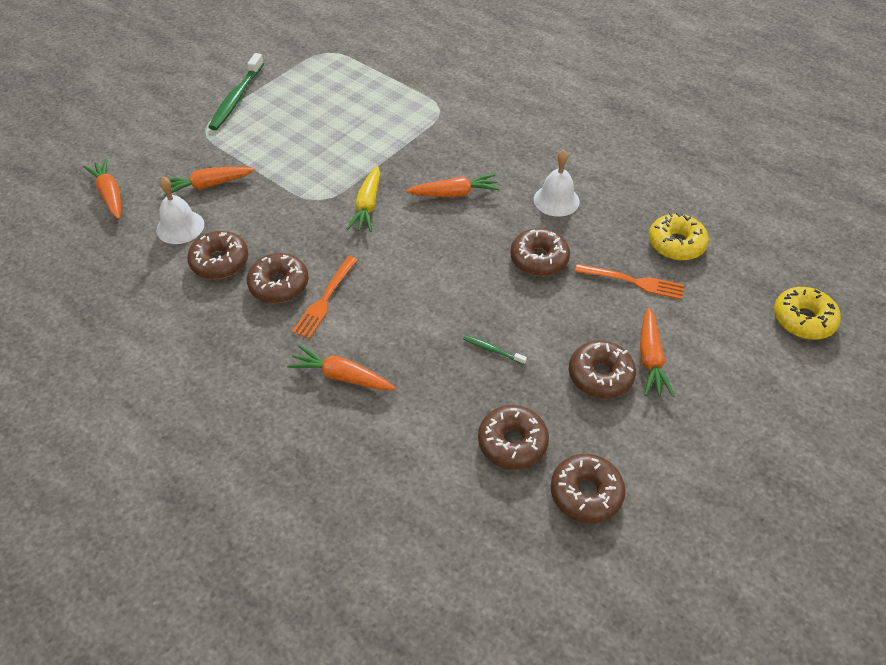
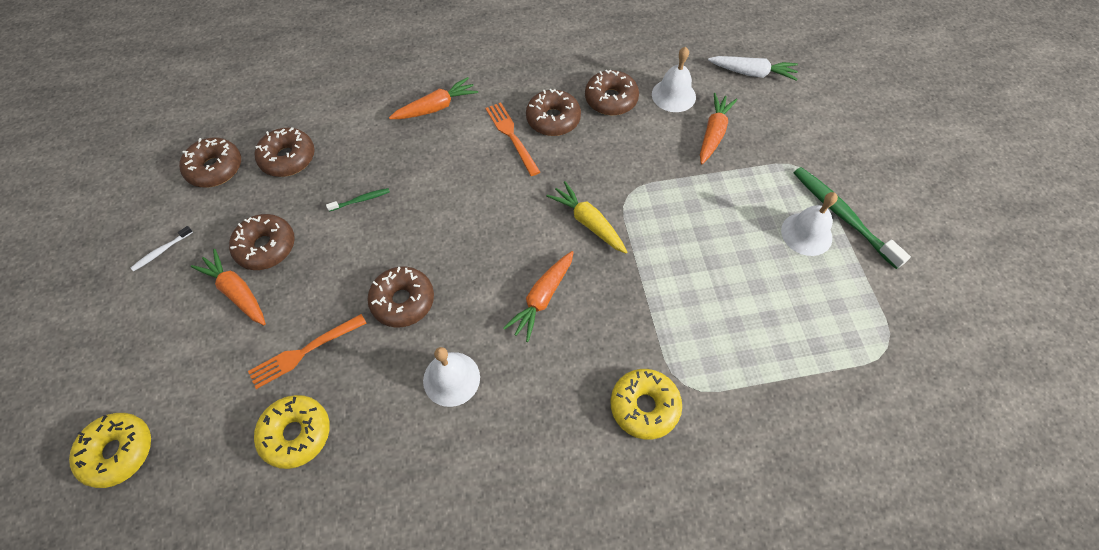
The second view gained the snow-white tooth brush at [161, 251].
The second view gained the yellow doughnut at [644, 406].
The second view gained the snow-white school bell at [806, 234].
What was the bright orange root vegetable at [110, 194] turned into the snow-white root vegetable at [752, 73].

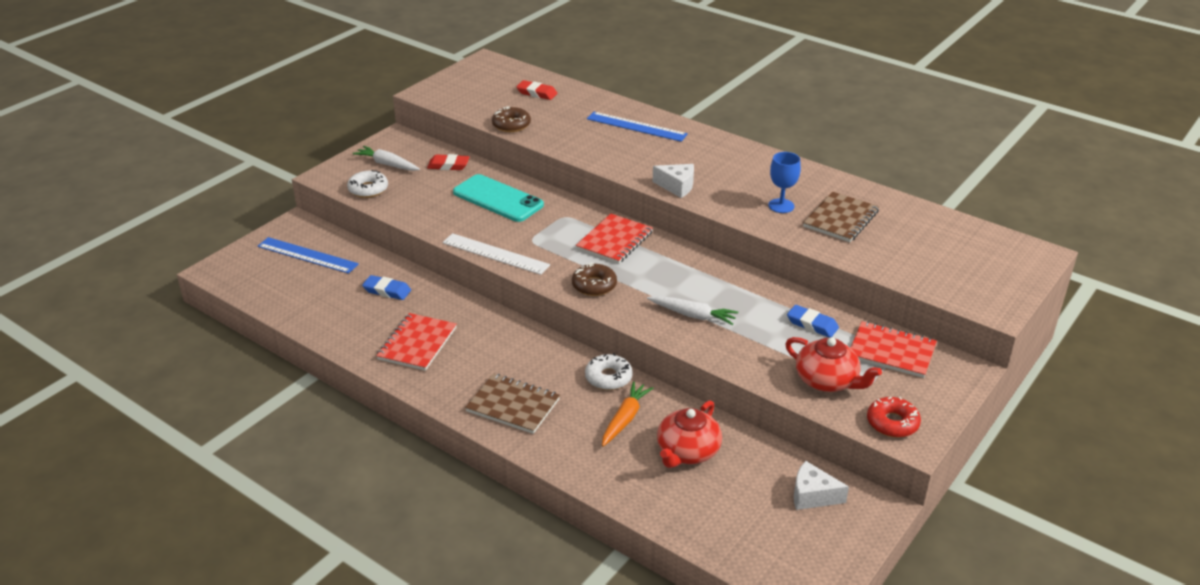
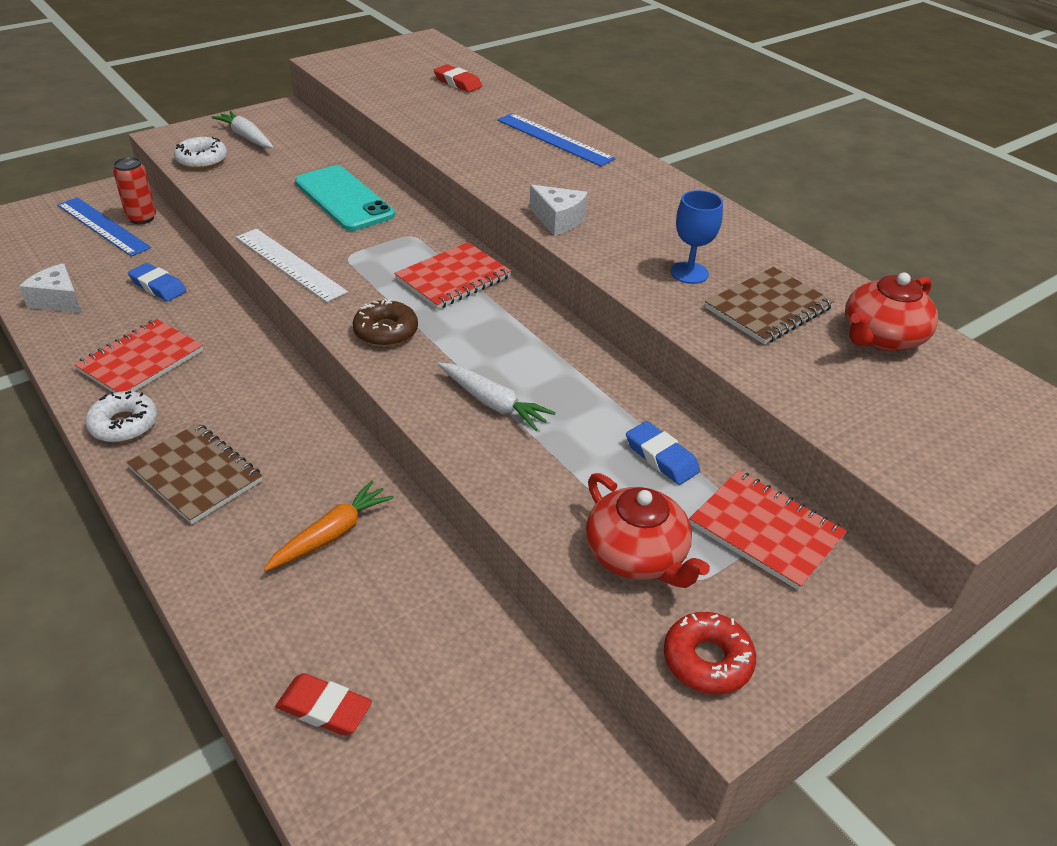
The second view lost the dark brown doughnut at [511, 125].
The second view gained the crimson can at [142, 218].
The crimson gum eraser ended up elsewhere, having gone from [448, 165] to [324, 708].
The snow-white doughnut ended up elsewhere, having gone from [608, 377] to [124, 424].
The crimson tea pot ended up elsewhere, having gone from [687, 451] to [881, 337].
The snow-white cheese ended up elsewhere, having gone from [812, 496] to [58, 300].

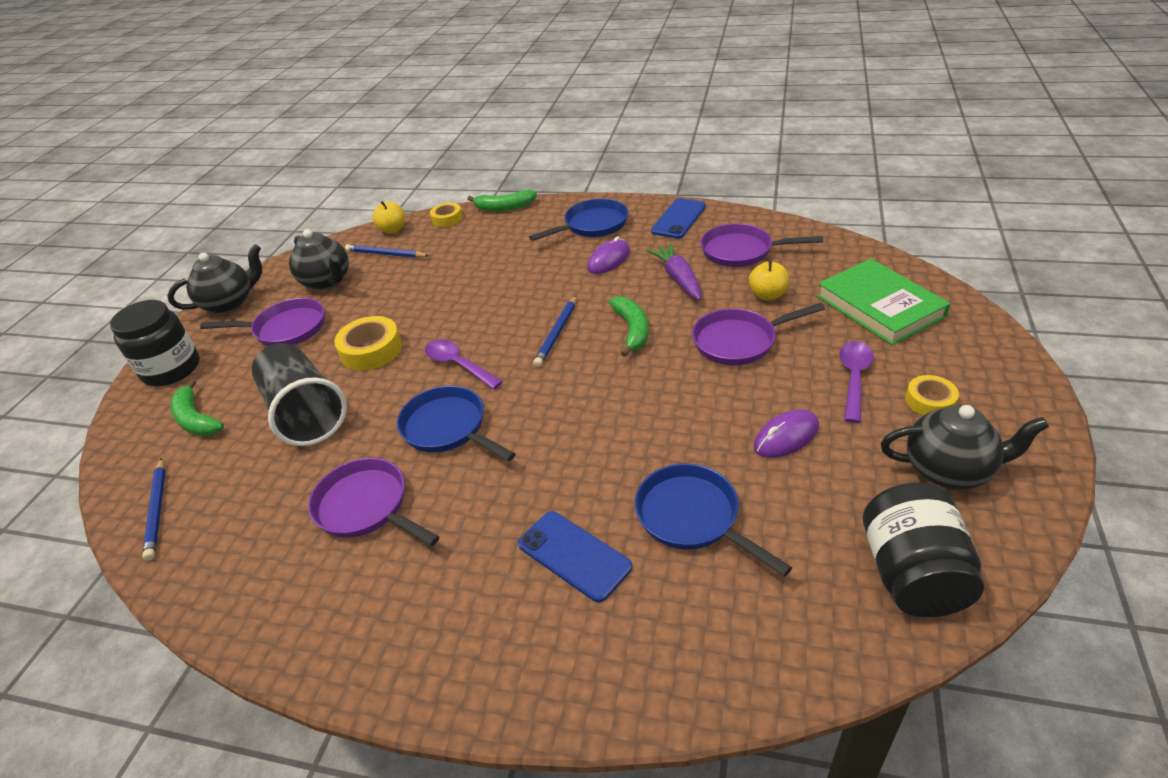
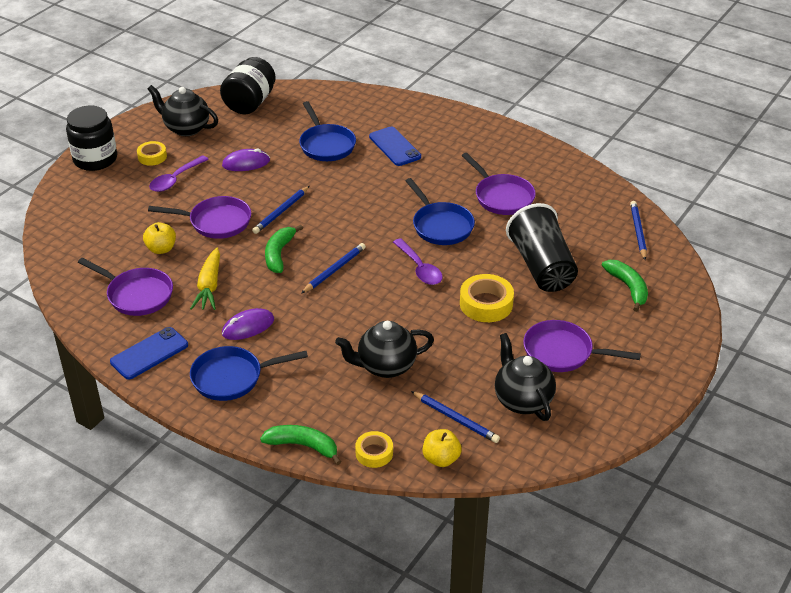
The second view lost the leaf-green book at [879, 306].
The second view gained the cobalt pencil at [281, 212].
The jet-black jam jar ended up elsewhere, having gone from [171, 369] to [95, 159].
The jet-black tea pot ended up elsewhere, having gone from [230, 303] to [385, 366].
What was the violet root vegetable at [678, 278] turned into the yellow root vegetable at [209, 286].

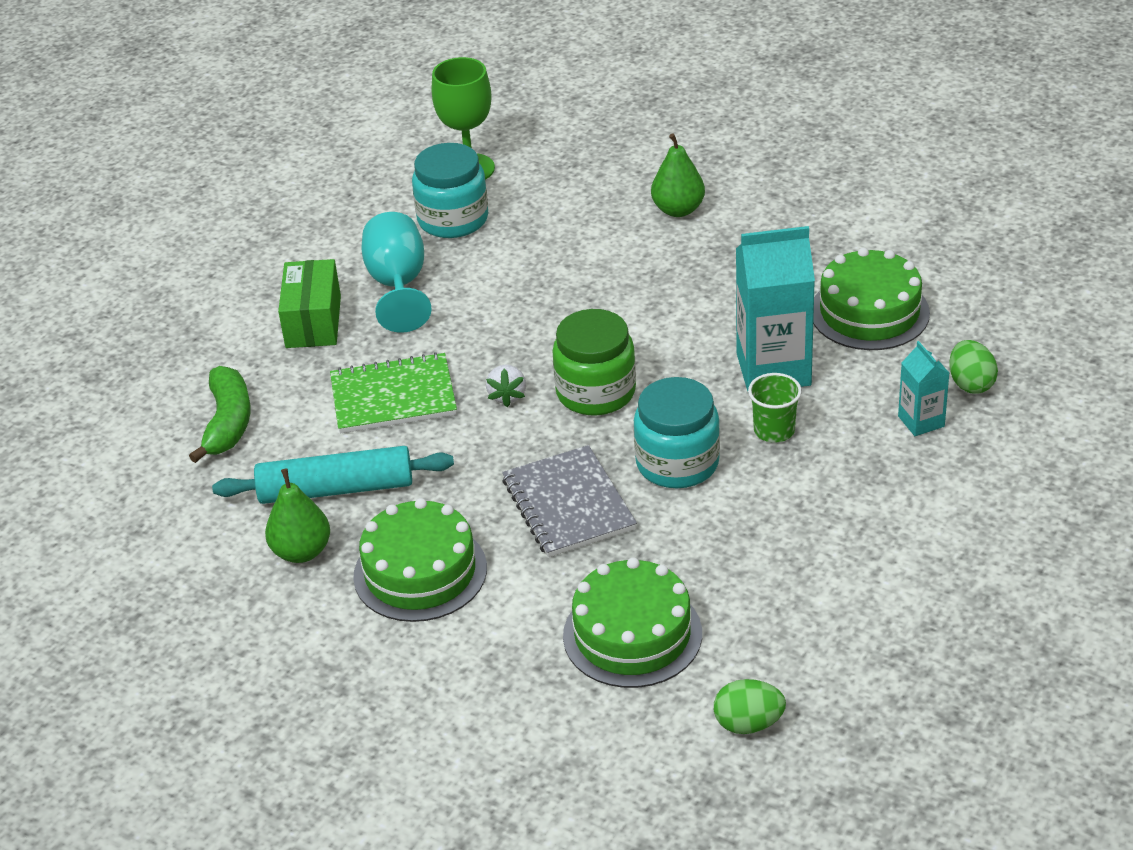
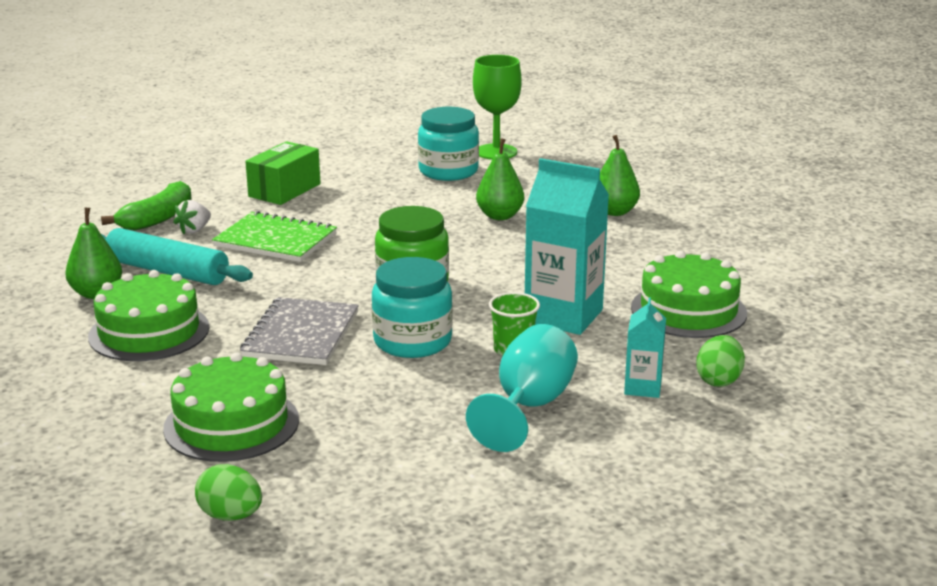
The second view gained the leaf-green pear fruit at [500, 216].
The teal wine glass ended up elsewhere, having gone from [398, 285] to [529, 406].
The snow-white toy strawberry ended up elsewhere, having gone from [507, 396] to [194, 230].

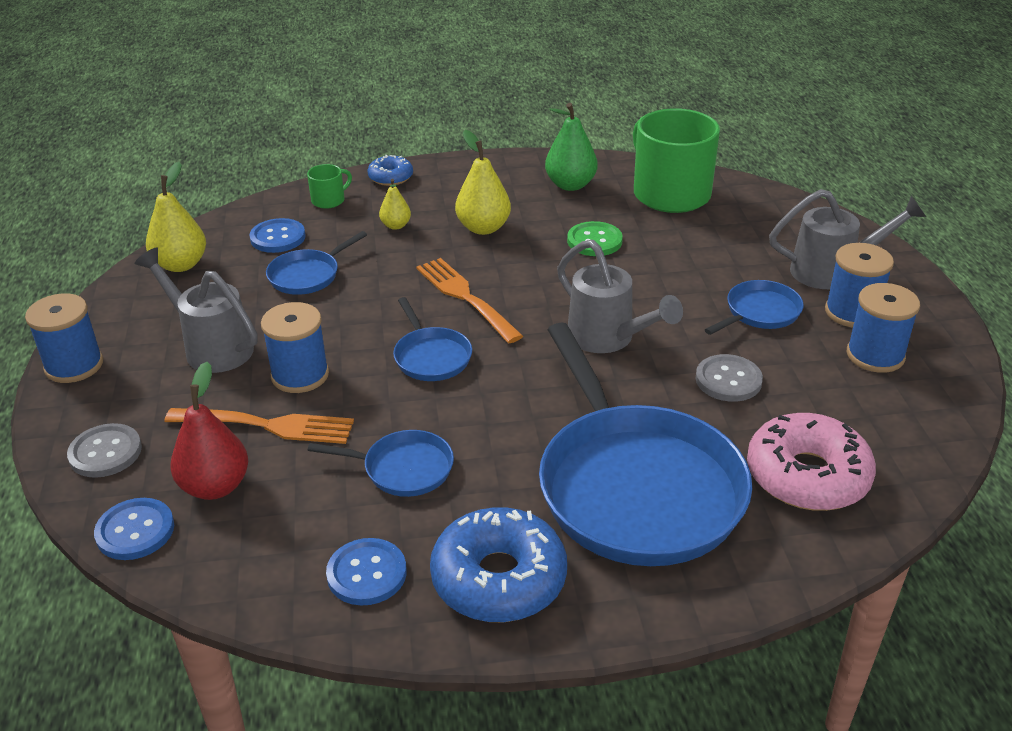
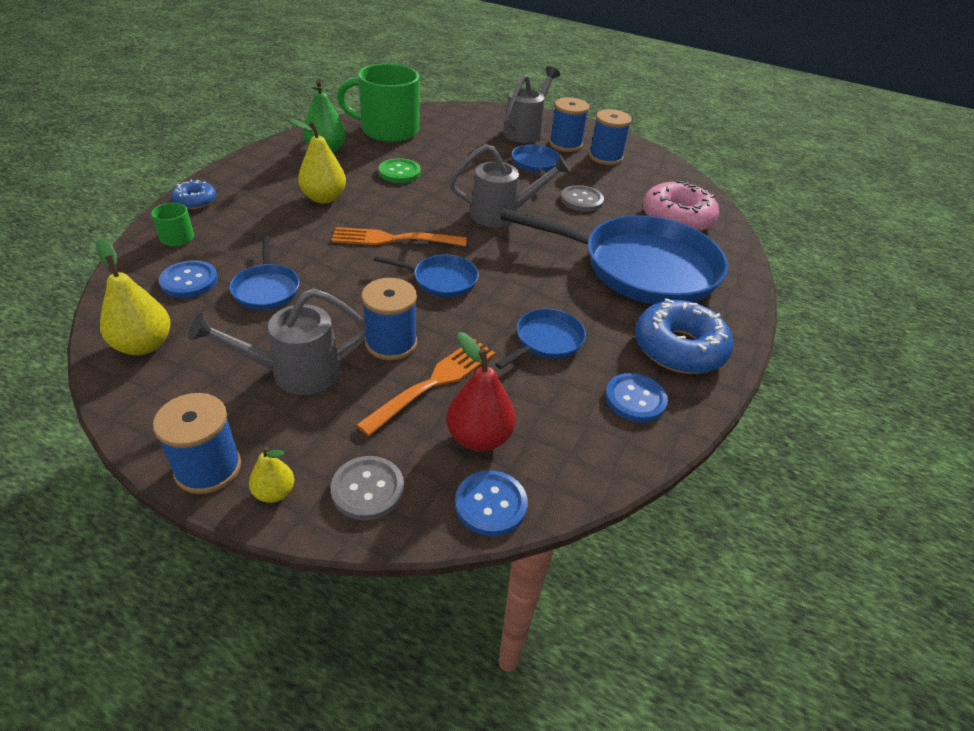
The yellow pear fruit ended up elsewhere, having gone from [396, 226] to [274, 492].

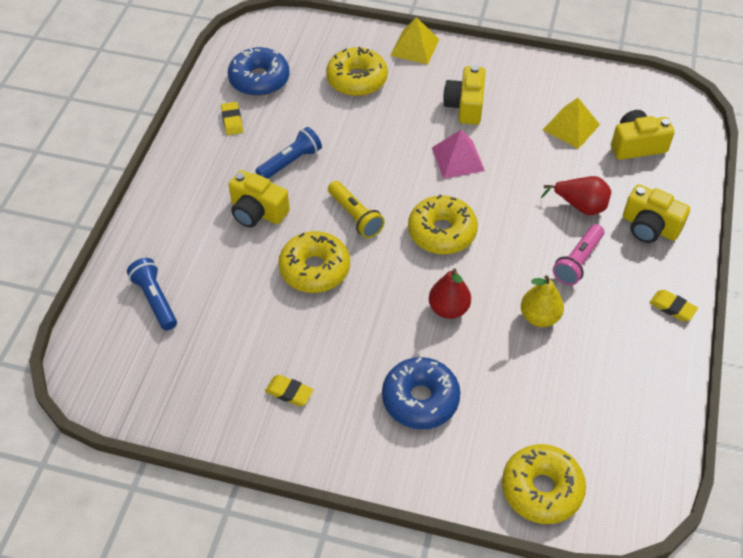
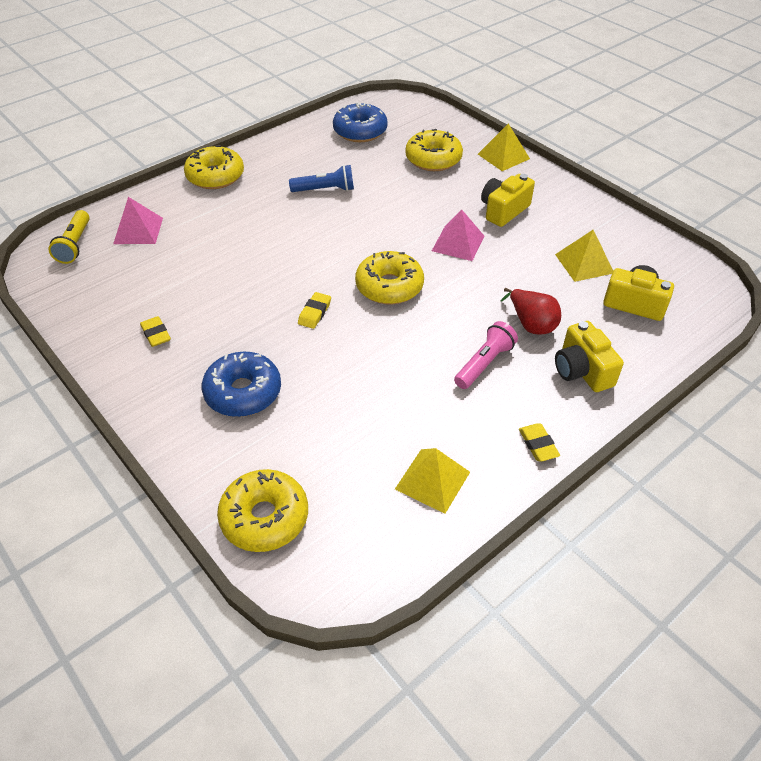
The second view lost the yellow photo camera at [257, 212].
The second view lost the crimson pear fruit at [448, 309].
The second view lost the yellow pear fruit at [539, 317].
The second view gained the yellow solid pyramid at [432, 480].
The yellow gum eraser ended up elsewhere, having gone from [232, 121] to [314, 313].
The yellow doughnut ended up elsewhere, having gone from [314, 269] to [215, 176].
The yellow pocket torch ended up elsewhere, having gone from [355, 216] to [75, 245].
Where the cobalt pocket torch stood at [155, 300], the pink solid pyramid came to stand at [138, 230].
The pink pocket torch at [578, 261] ended up facing another way, 150 degrees clockwise from before.

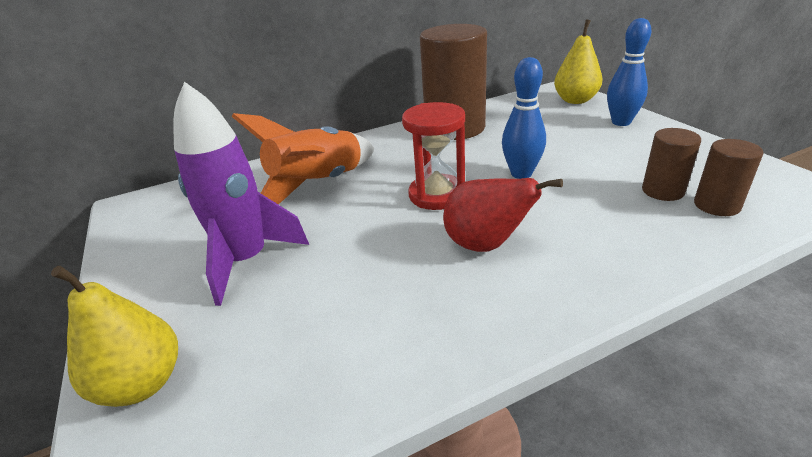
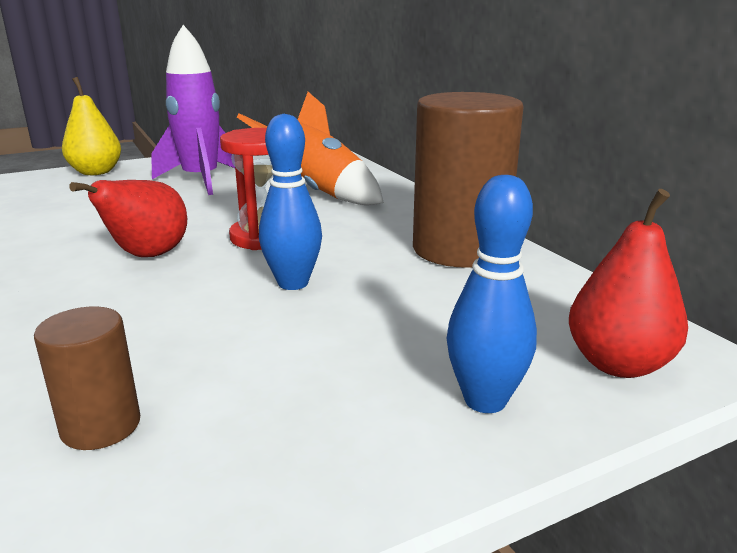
The second view lost the dark brown cylinder shape at [662, 191].
What was the yellow pear fruit at [575, 100] turned into the crimson pear fruit at [618, 364].

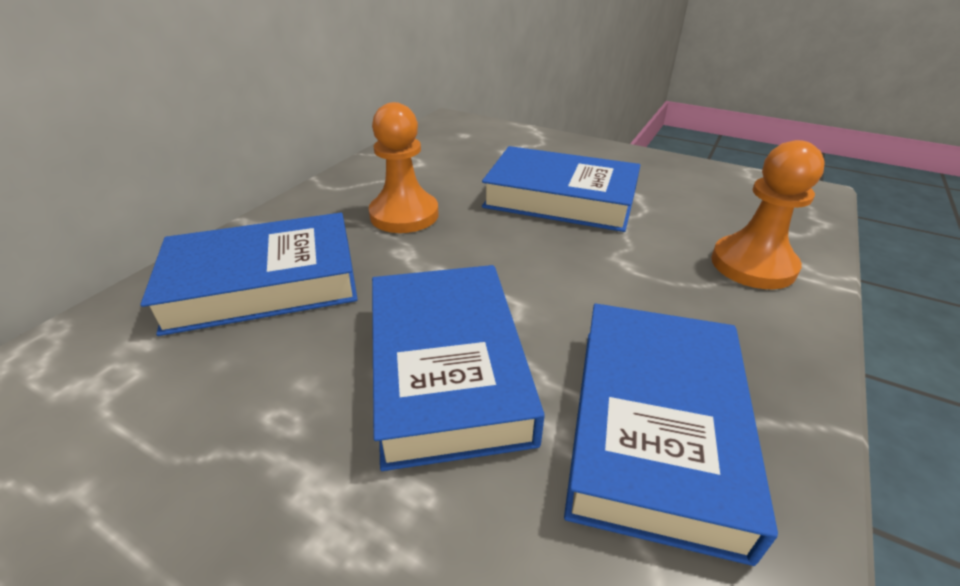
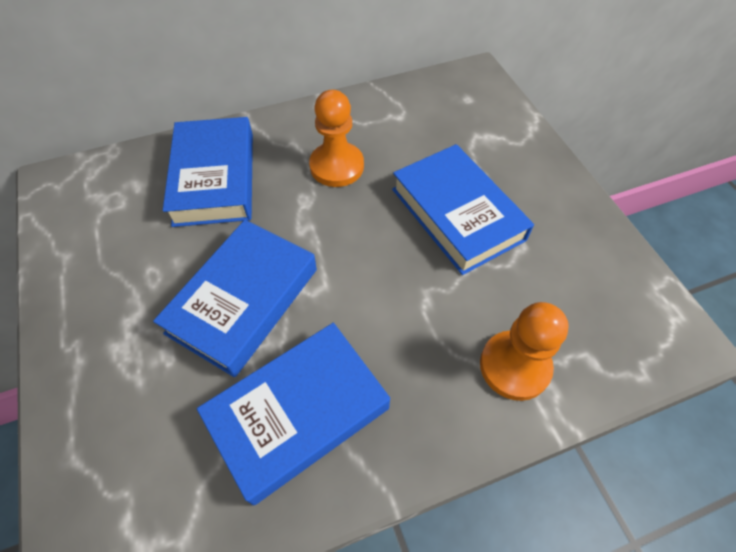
The cobalt book at [263, 283] ended up facing another way, 60 degrees clockwise from before.

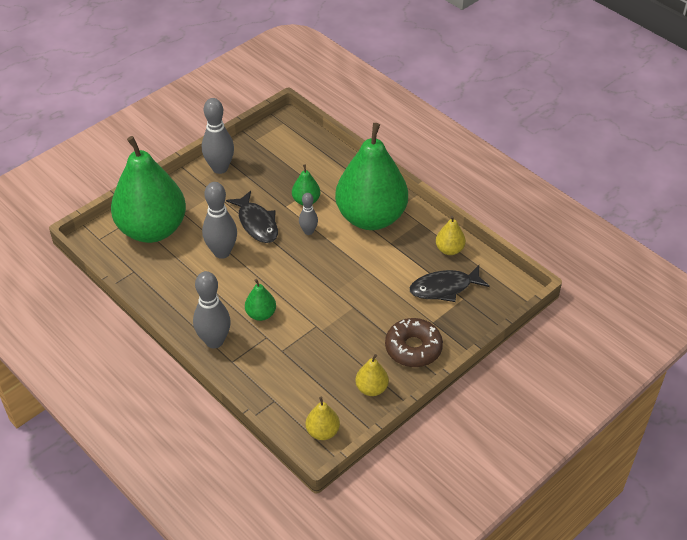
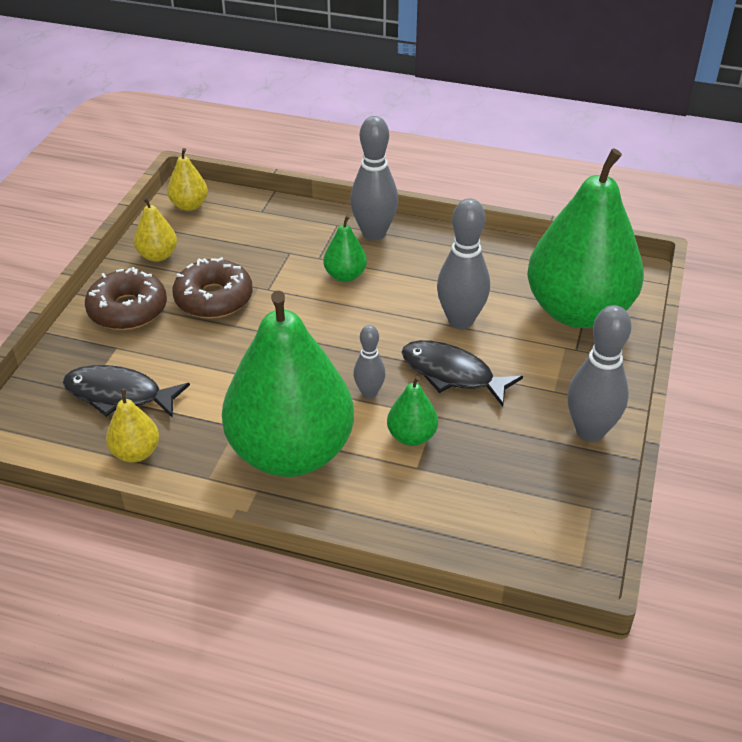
The second view gained the dark brown doughnut at [214, 298].
The jet-black fish figure at [444, 288] ended up facing another way, 120 degrees counterclockwise from before.

